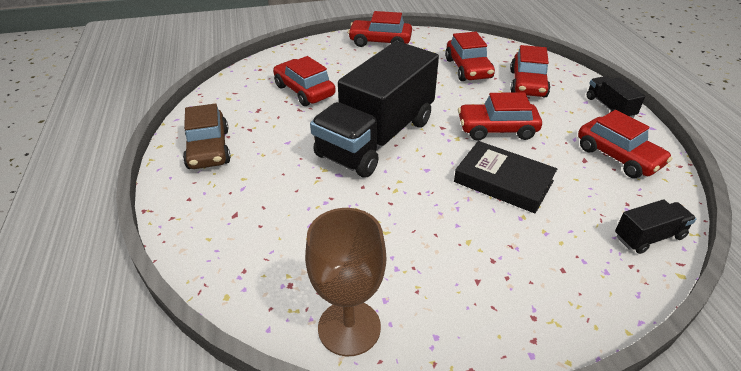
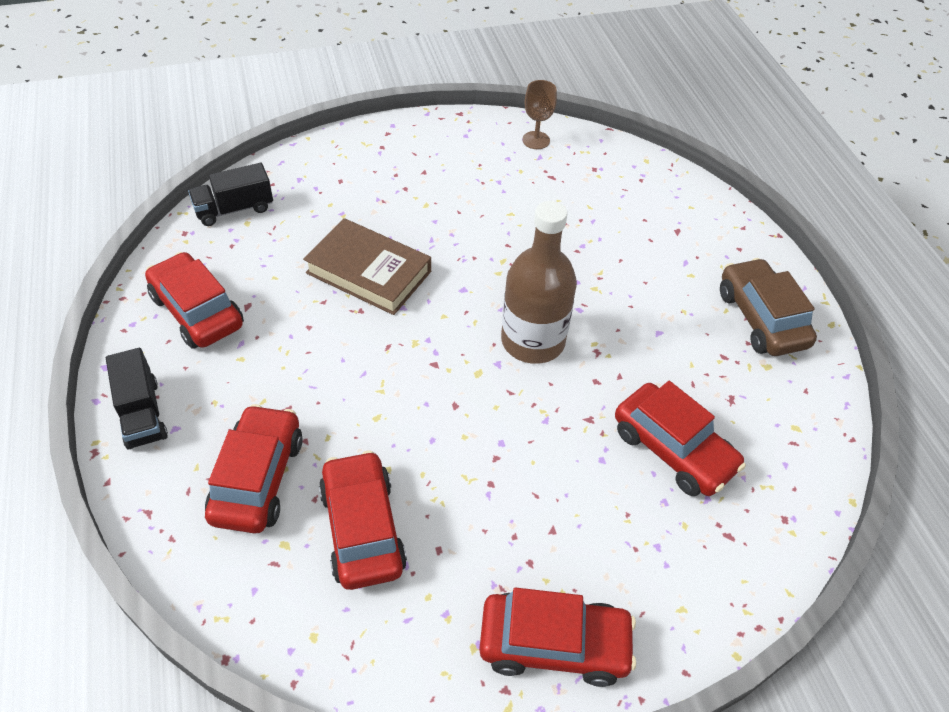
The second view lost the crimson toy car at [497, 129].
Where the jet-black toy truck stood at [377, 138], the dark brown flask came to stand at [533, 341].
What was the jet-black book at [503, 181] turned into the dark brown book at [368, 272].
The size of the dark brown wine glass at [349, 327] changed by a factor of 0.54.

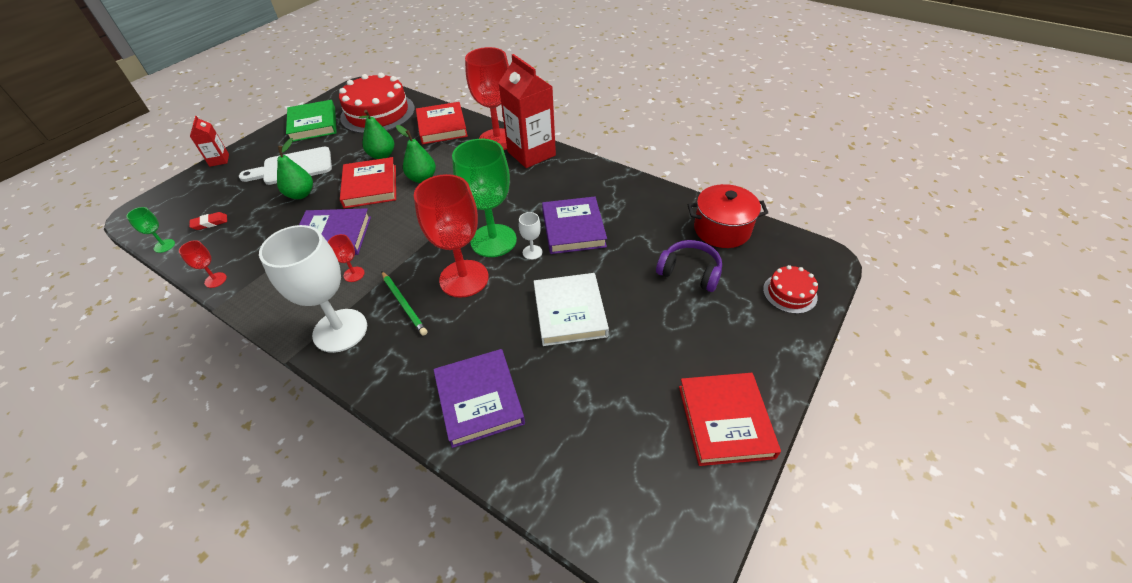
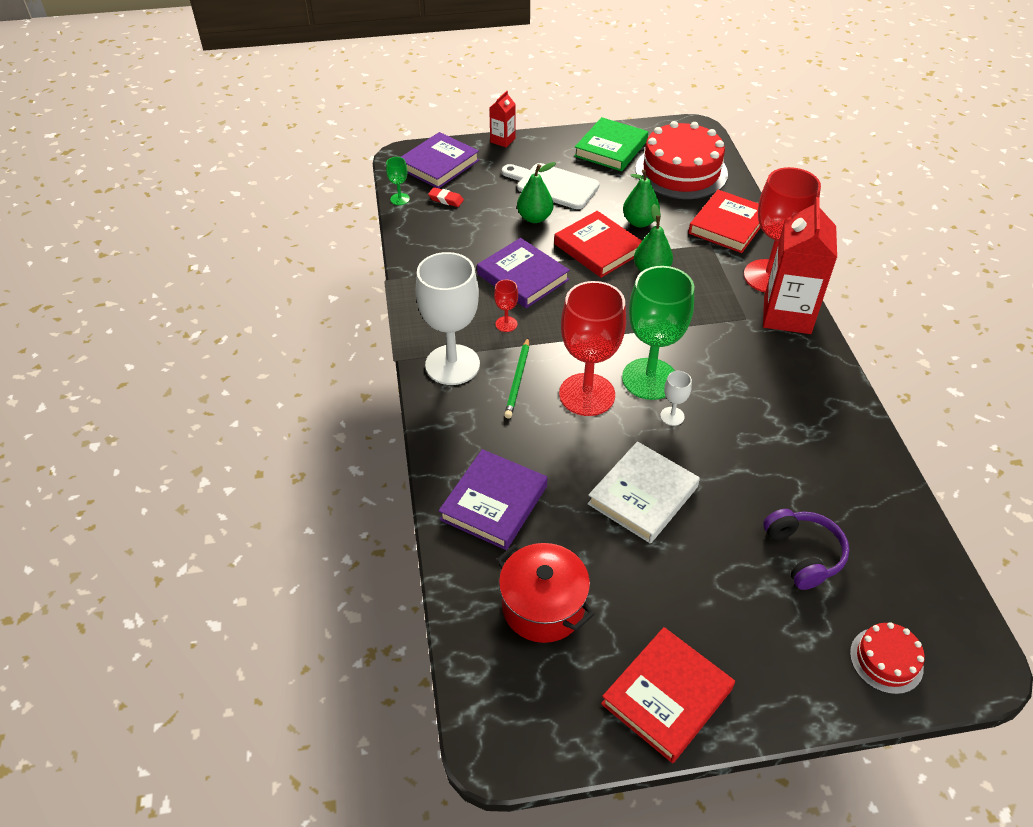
The second view lost the crimson wine glass at [215, 280].
The violet book ended up elsewhere, having gone from [573, 228] to [439, 164].
The crimson pot ended up elsewhere, having gone from [722, 229] to [543, 606].
The crimson book at [370, 186] ended up facing another way, 75 degrees counterclockwise from before.

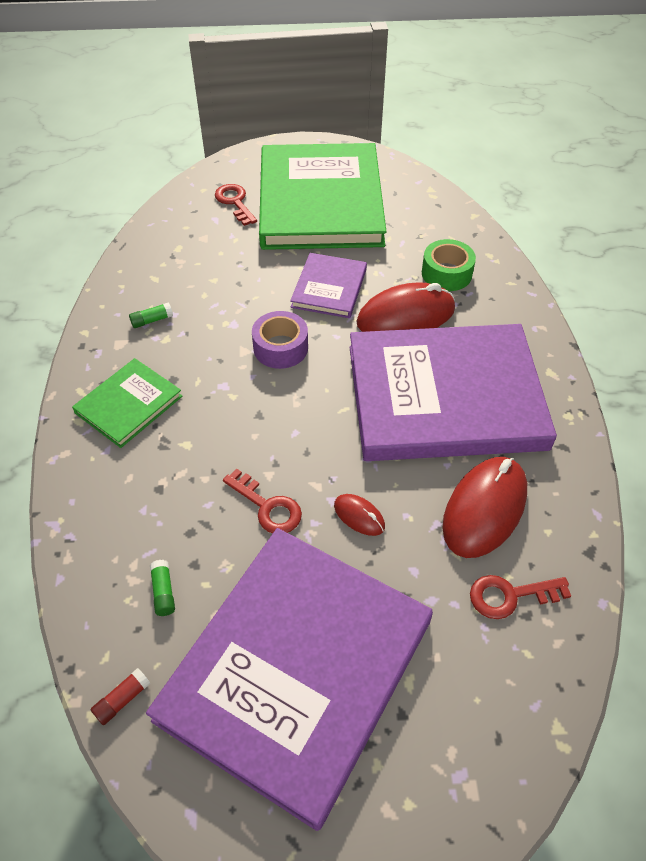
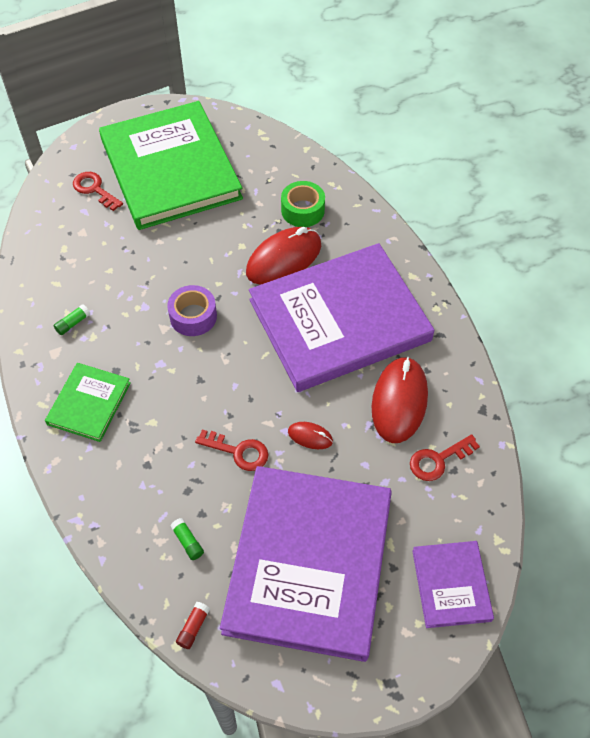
The violet book ended up elsewhere, having gone from [329, 288] to [451, 585].

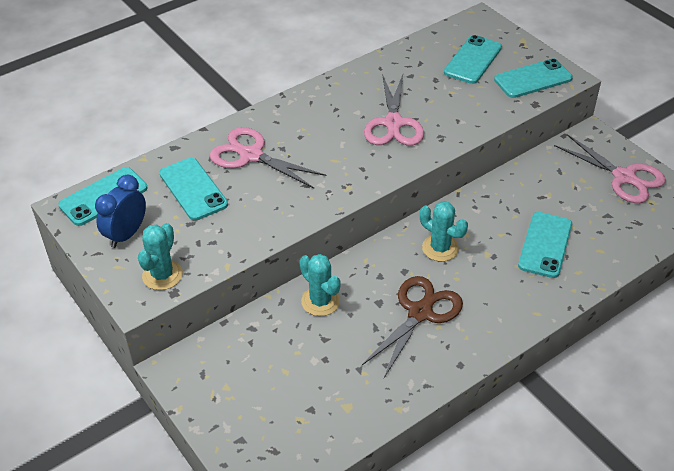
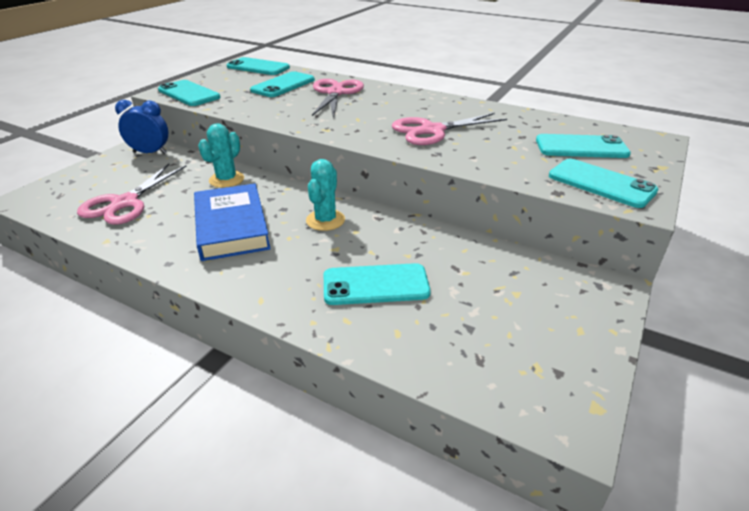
The cobalt clock ended up elsewhere, having gone from [126, 235] to [150, 153].
The pink pair of scissors ended up elsewhere, having gone from [624, 177] to [125, 203].
Where the teal cactus stood at [162, 275], the teal smartphone came to stand at [189, 94].
Where the dark brown pair of scissors stood at [420, 313], the cobalt book came to stand at [231, 227].

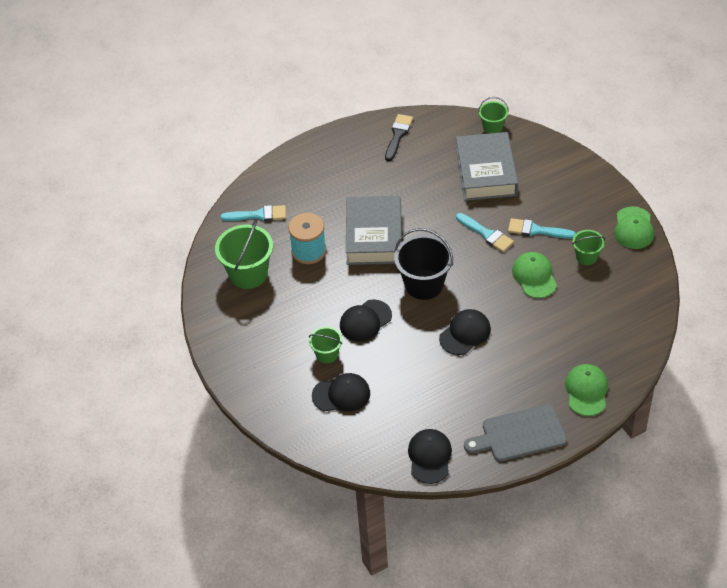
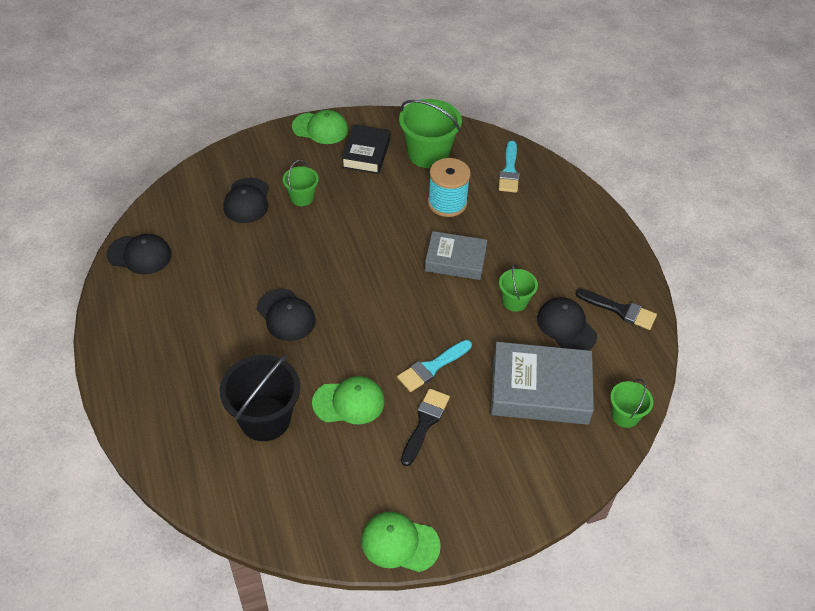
The second view lost the gray cutting board at [520, 434].
The second view gained the jet-black book at [366, 154].
The jet-black peaked cap ended up elsewhere, having gone from [365, 321] to [566, 327].
The jet-black pail ended up elsewhere, having gone from [424, 284] to [265, 419].
The leaf-green peaked cap ended up elsewhere, having gone from [586, 391] to [320, 128].
The leaf-green pail ended up elsewhere, having gone from [586, 257] to [514, 301].
What was the teal brush at [536, 230] turned into the jet-black brush at [425, 423].
The size of the gray book at [374, 236] changed by a factor of 0.65.

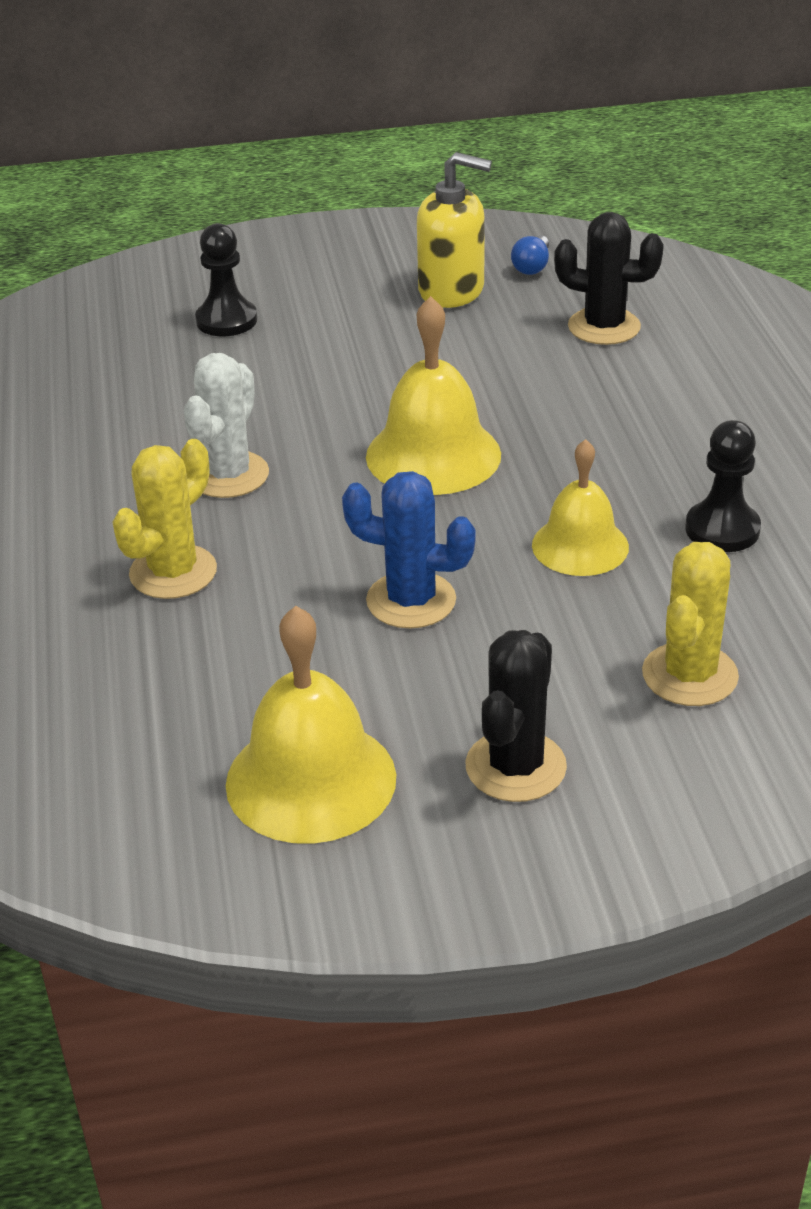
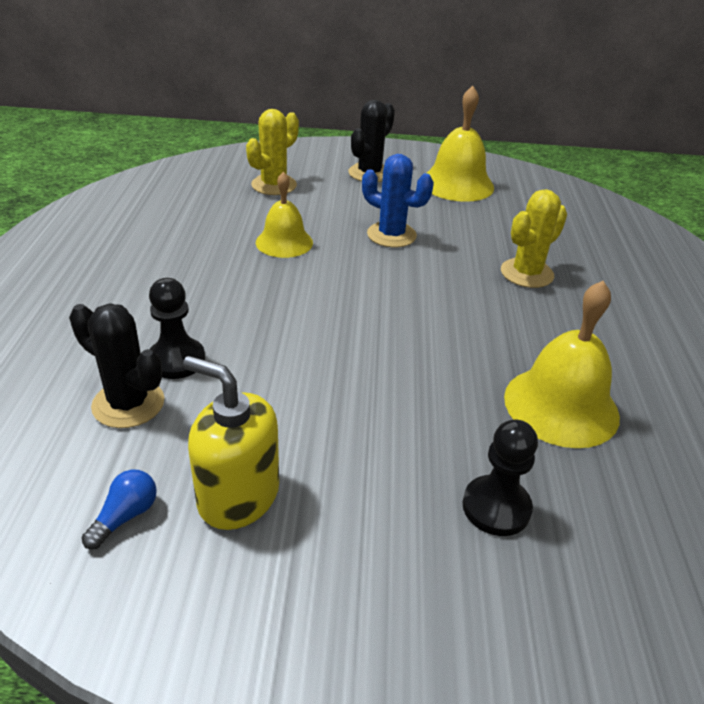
The second view lost the snow-white cactus at [228, 475].
The yellow school bell ended up elsewhere, having gone from [433, 455] to [561, 406].
The jet-black pawn ended up elsewhere, having gone from [722, 529] to [176, 360].

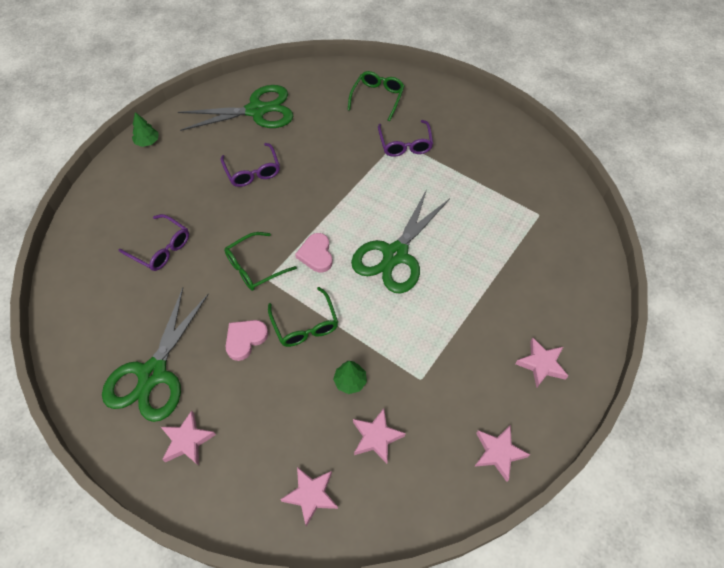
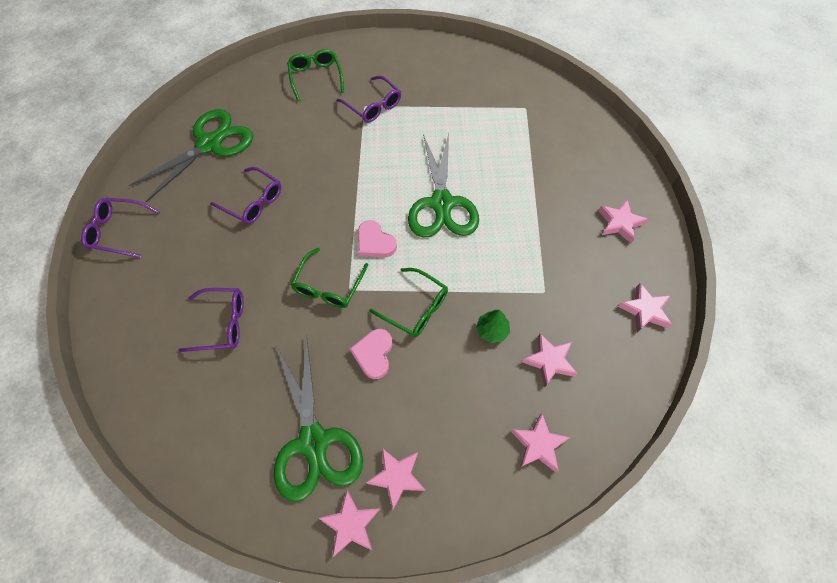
The second view gained the pink star at [351, 524].
Where the leaf-green tree stood at [147, 142], the violet glasses came to stand at [119, 231].

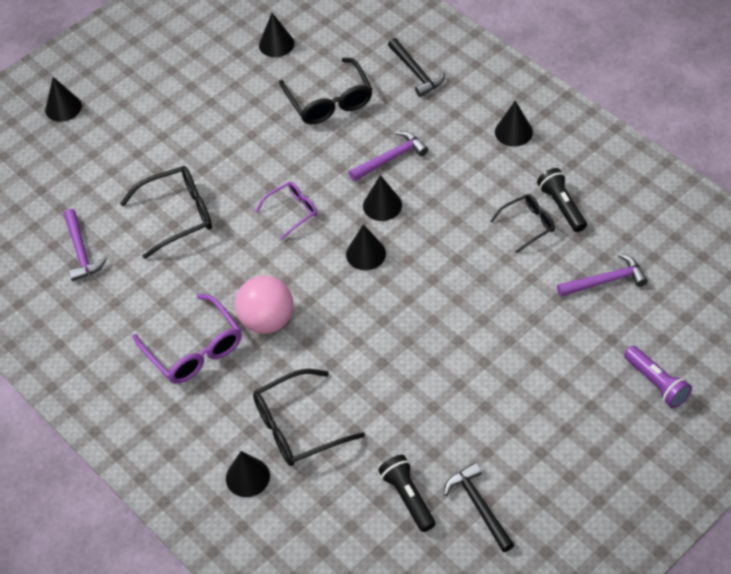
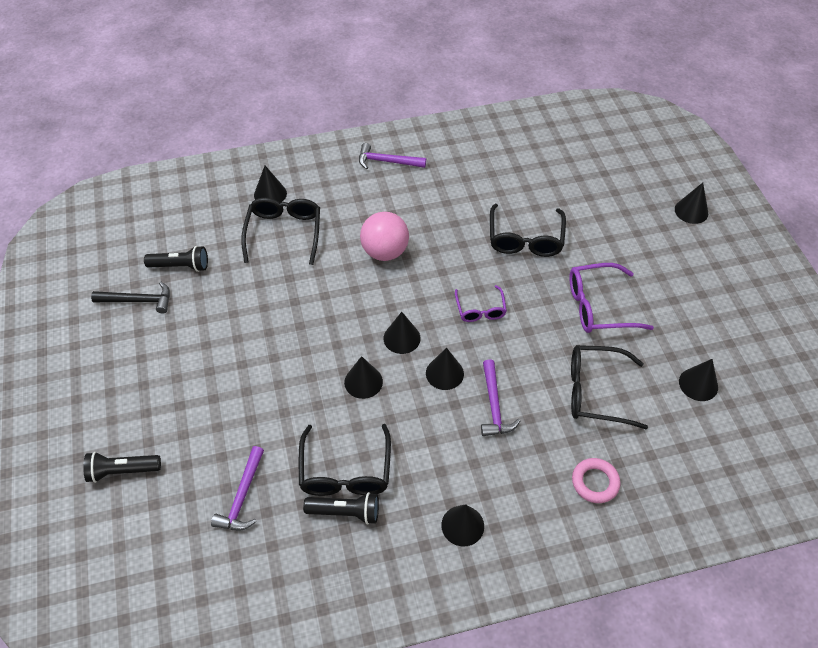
The second view gained the jet-black cone at [363, 382].
The violet claw hammer ended up elsewhere, having gone from [81, 251] to [387, 161].
The violet glasses ended up elsewhere, having gone from [194, 349] to [598, 306].
Where the jet-black claw hammer stood at [416, 72], the pink hoop came to stand at [595, 482].
What was the violet pocket torch at [656, 383] turned into the jet-black pocket torch at [122, 471].
The size of the jet-black glasses at [528, 225] changed by a factor of 1.65.

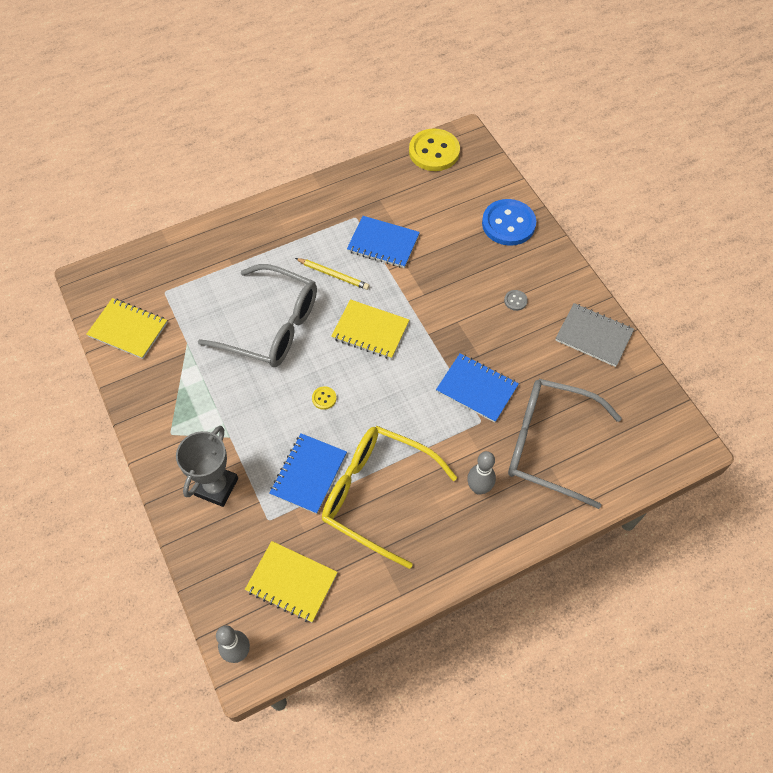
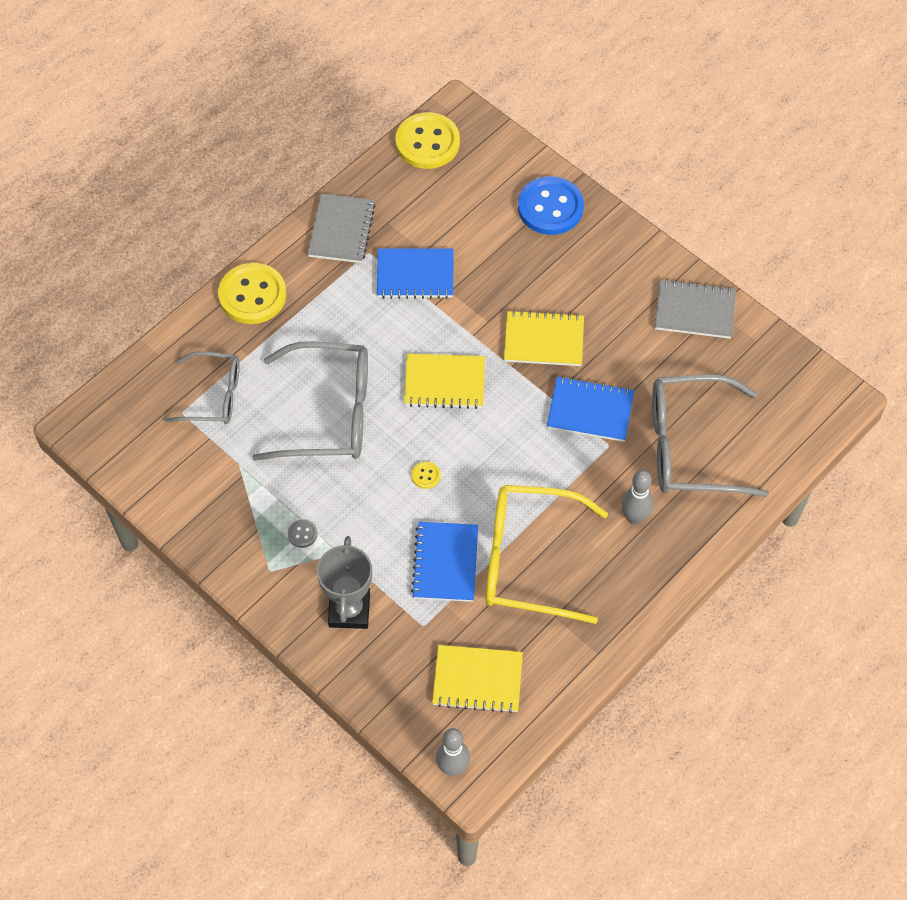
The second view lost the yellow pencil at [333, 275].
The second view gained the gray glasses at [213, 395].
The second view gained the yellow sewing button at [252, 295].
The second view gained the gray notepad at [341, 230].
The yellow notepad ended up elsewhere, having gone from [128, 329] to [544, 340].
The gray sewing button ended up elsewhere, having gone from [515, 301] to [302, 534].

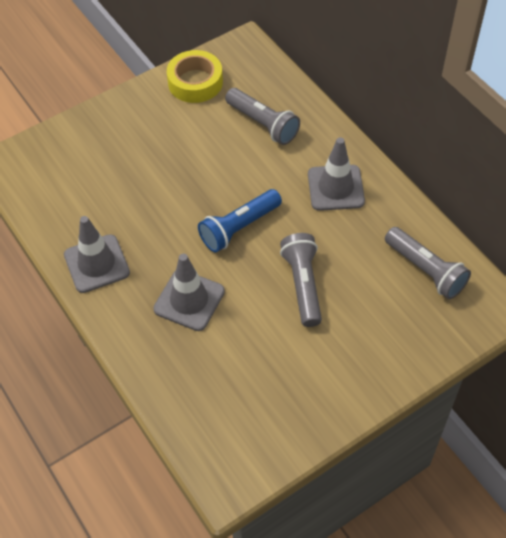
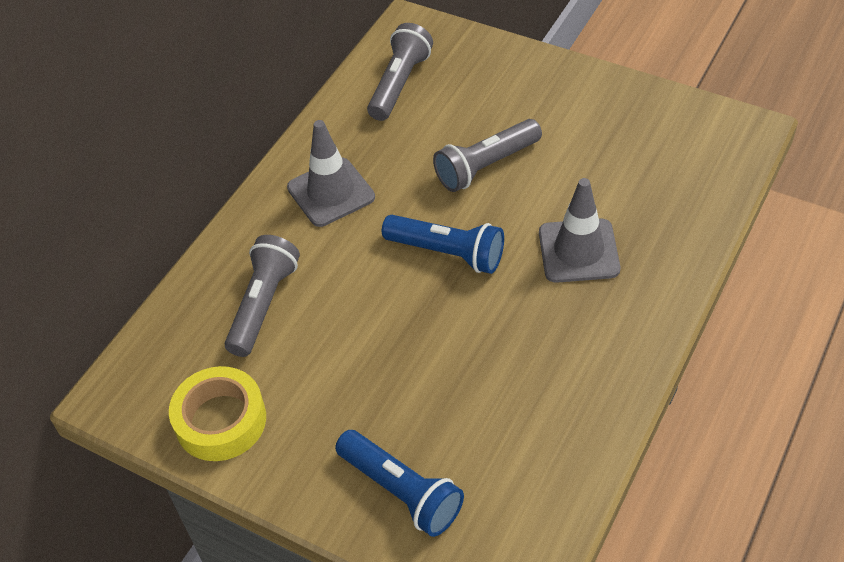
The second view lost the gray safety cone at [96, 264].
The second view gained the cobalt pocket torch at [401, 491].

